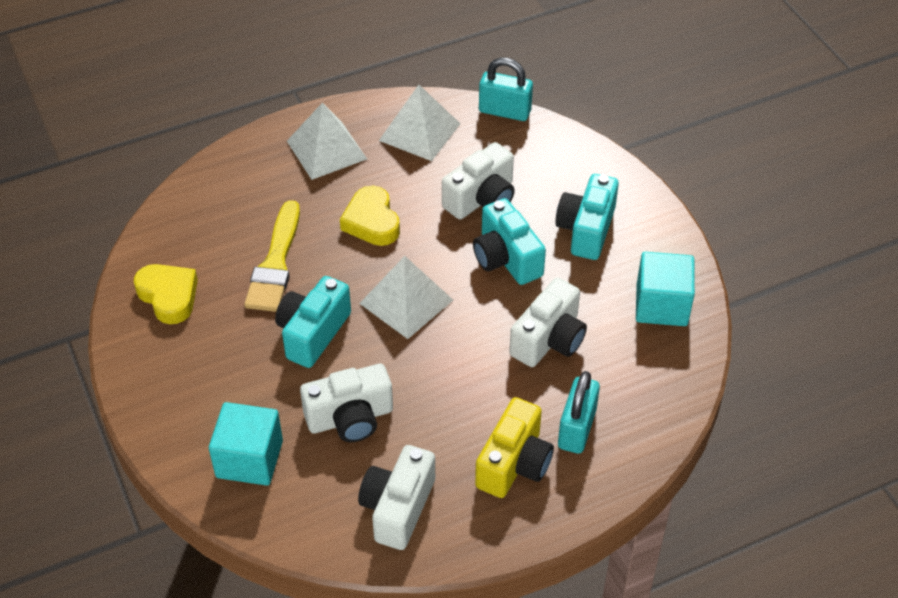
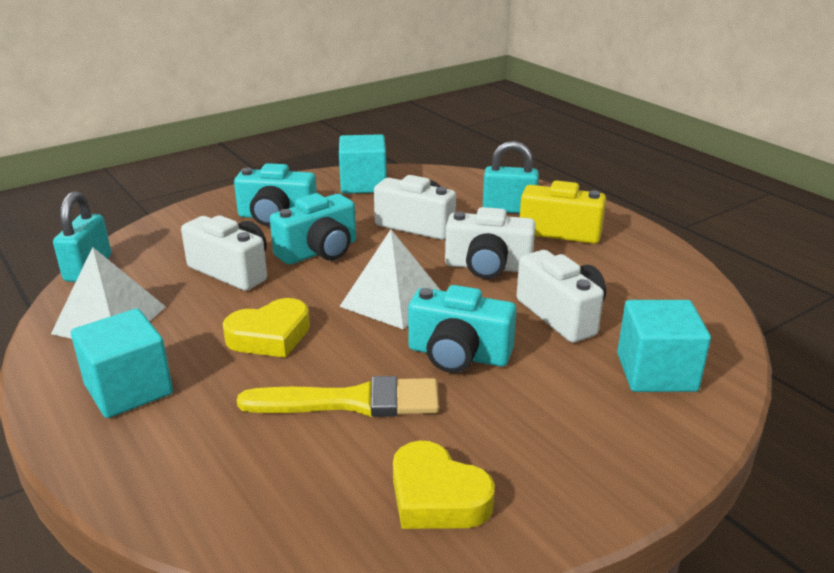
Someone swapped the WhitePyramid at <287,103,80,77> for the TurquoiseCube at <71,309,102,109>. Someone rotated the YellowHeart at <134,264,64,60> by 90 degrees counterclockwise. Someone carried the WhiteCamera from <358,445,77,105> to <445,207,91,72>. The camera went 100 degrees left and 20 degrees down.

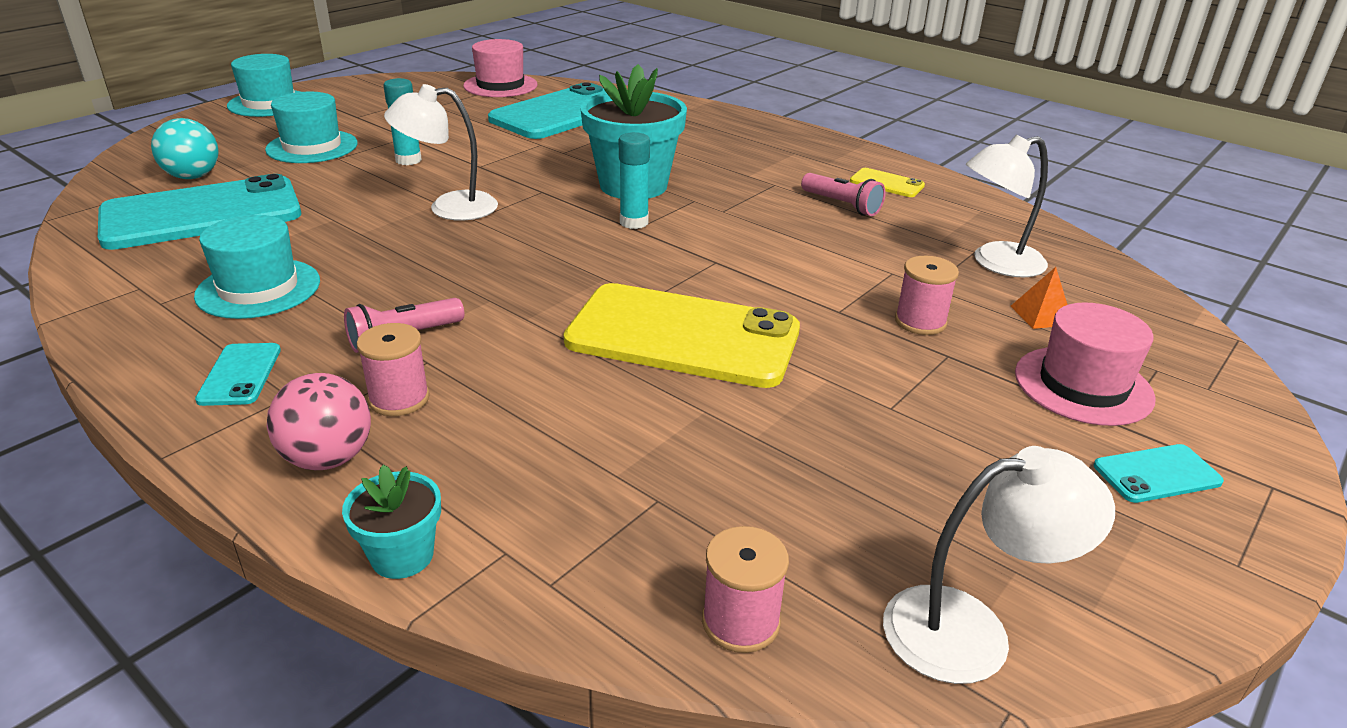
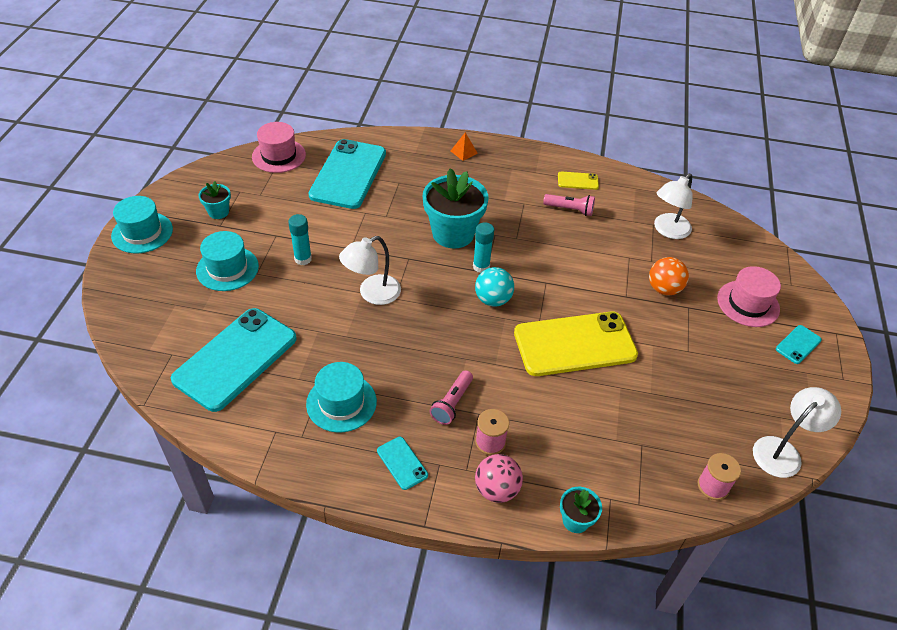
Someone carried the TurquoiseBall from <151,118,68,61> to <475,267,39,40>. Someone swapped the PinkSpool at <895,256,64,79> for the OrangeBall at <649,257,40,38>. Someone carried the OrangePyramid from <1011,267,57,62> to <451,132,27,29>. Someone put down the TurquoiseFlowerPot at <199,181,32,38>. The camera went 30 degrees left and 15 degrees up.

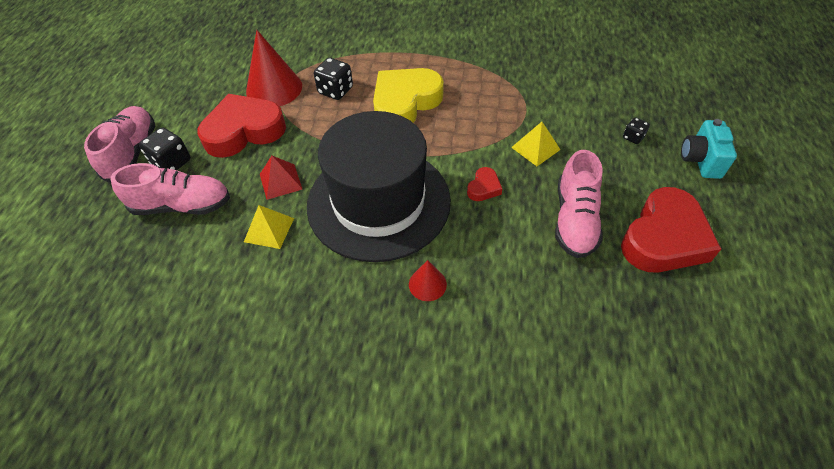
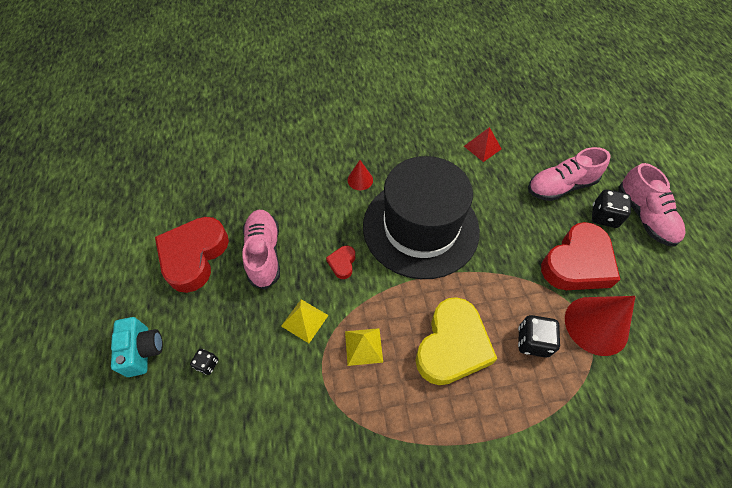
Someone carried the RedPyramid from <260,156,42,44> to <464,127,38,35>. Someone carried the YellowPyramid from <244,205,50,44> to <345,328,38,38>. The camera went 160 degrees right and 5 degrees up.

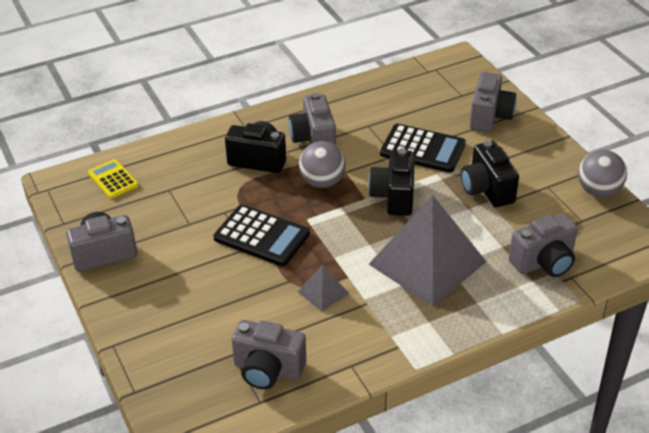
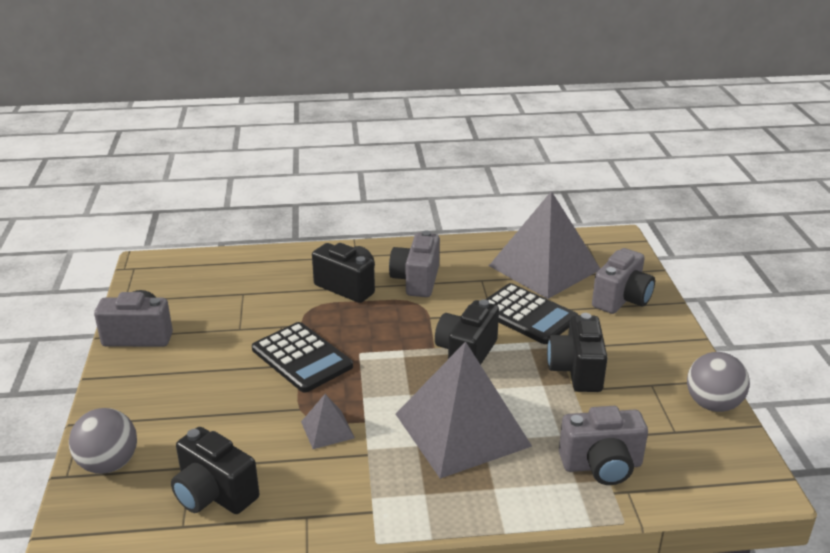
Someone carried the GreyBall from <299,141,47,47> to <69,408,68,66>. Someone took away the YellowCalculator at <88,159,51,40>. Someone repainted the GreyCamera at <232,320,74,69>, which became the BlackCamera at <171,427,89,87>. Someone put down the GreyPyramid at <489,191,111,108>. The camera went 20 degrees right and 10 degrees down.

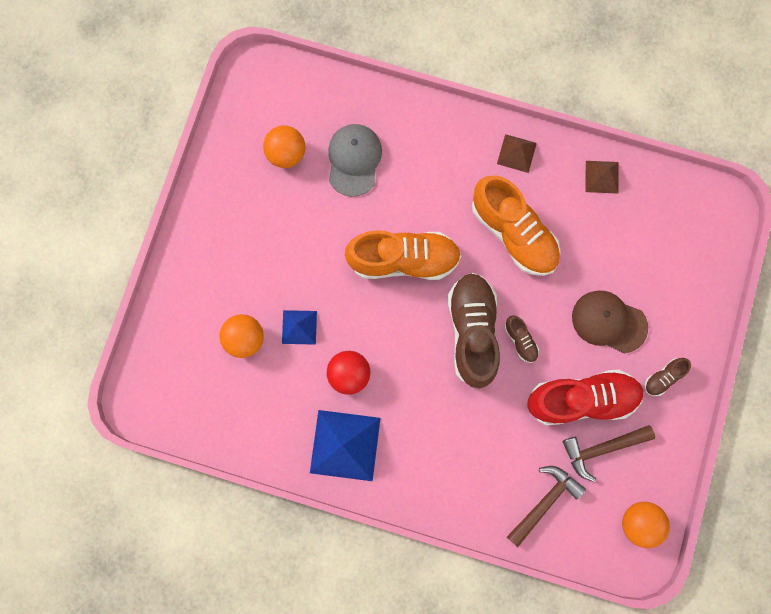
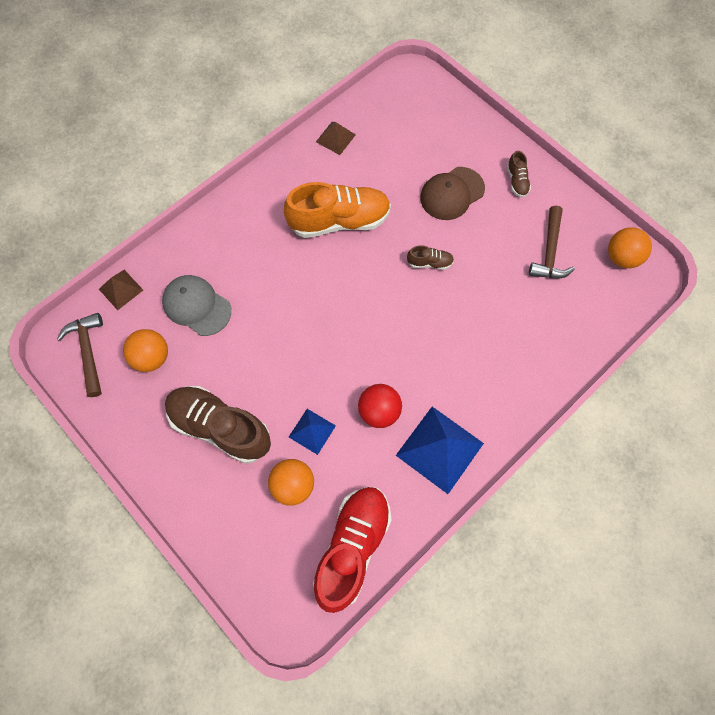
Someone carried the BrownPyramid from <497,134,40,39> to <99,270,44,40>. Someone took away the OrangeShoe at <345,230,116,50>. Someone carried the BrownShoe from <448,273,52,115> to <165,386,106,78>. Someone carried the RedShoe from <527,369,117,56> to <313,487,78,126>. Someone carried the BrownHammer from <507,466,79,81> to <57,313,46,84>. The camera went 60 degrees left and 10 degrees down.

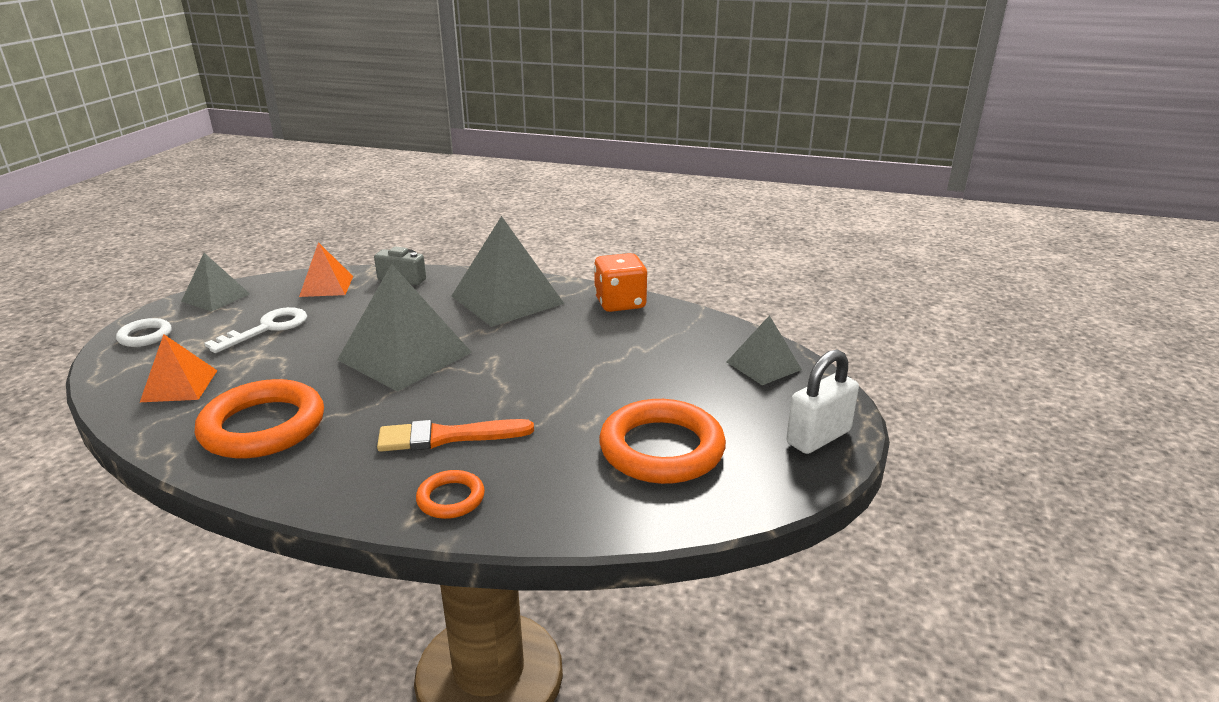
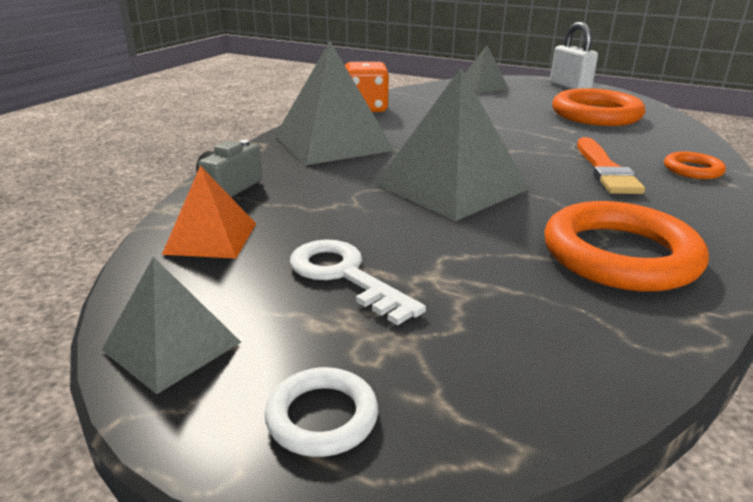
Someone took away the OrangePyramid at <140,334,78,68>. The camera went 80 degrees left and 0 degrees up.

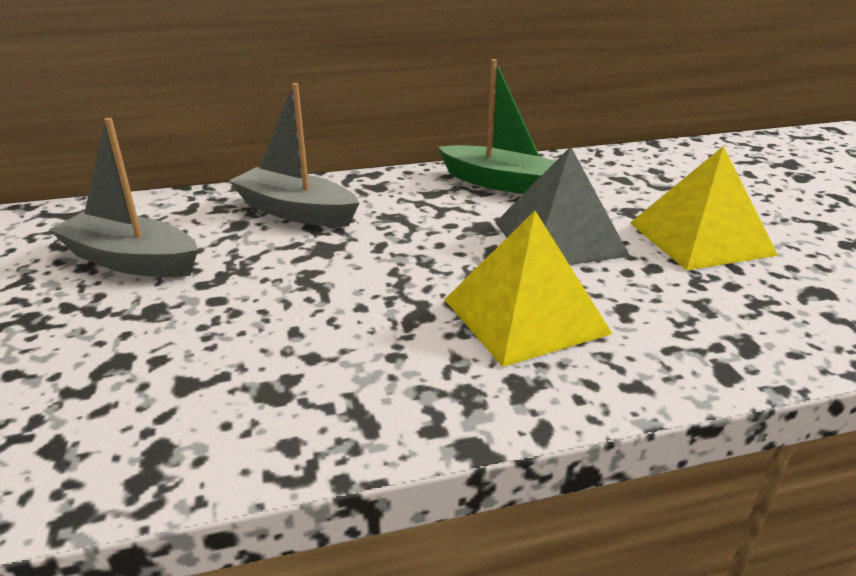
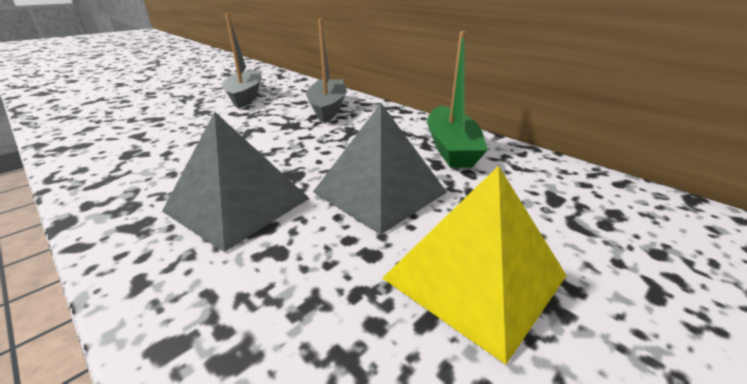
Someone repainted the YellowPyramid at <444,211,168,156>, which became the GreyPyramid at <162,112,147,140>. The camera went 60 degrees right and 0 degrees up.

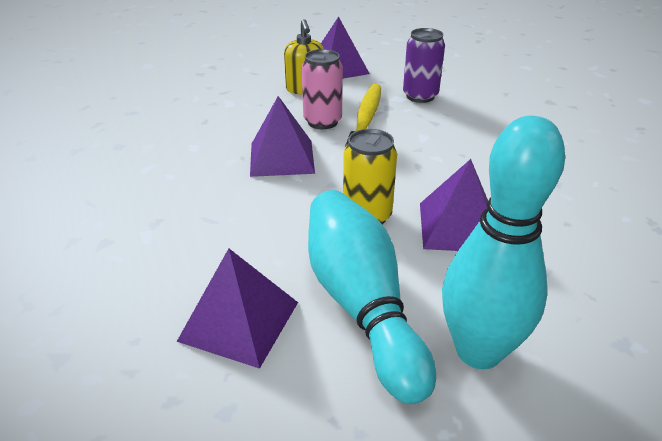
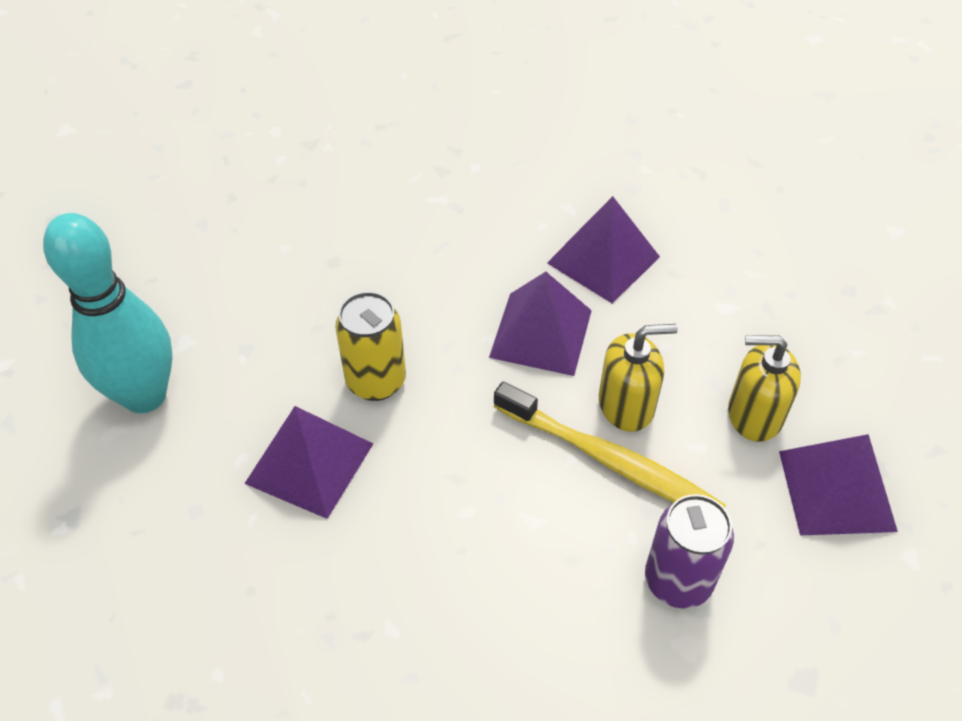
Someone swapped the PinkCan at <302,49,41,80> for the YellowSoapDispenser at <599,324,79,108>. Someone took away the TurquoiseBowlingPin at <308,190,128,214>. Someone carried the PurplePyramid from <177,249,121,120> to <547,196,113,107>. The camera went 110 degrees right and 15 degrees up.

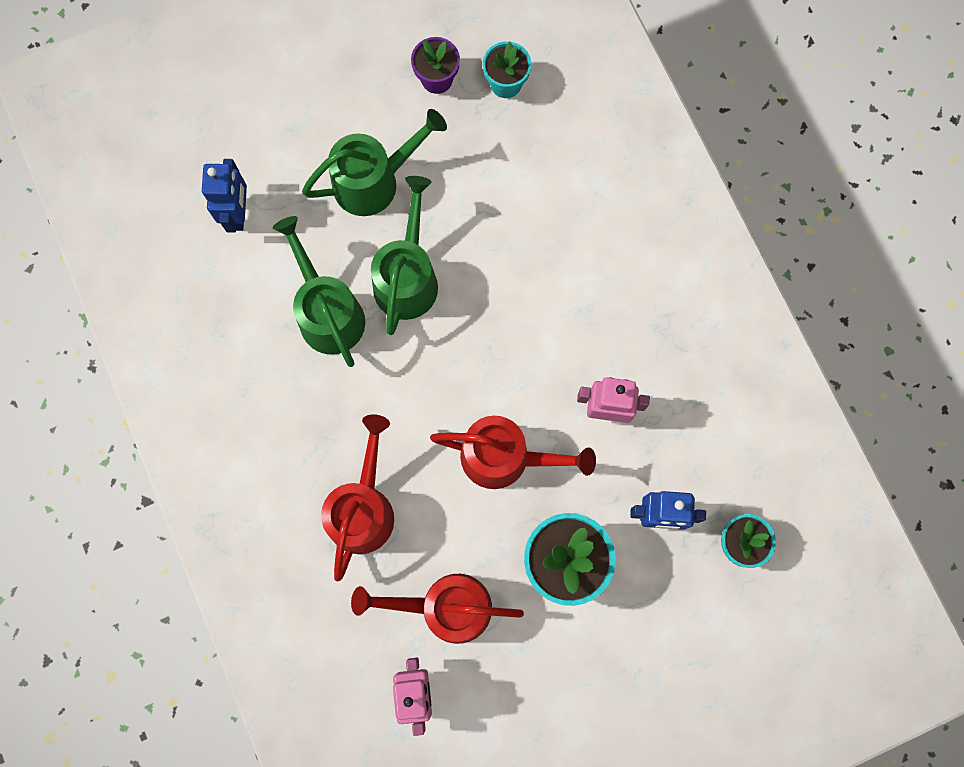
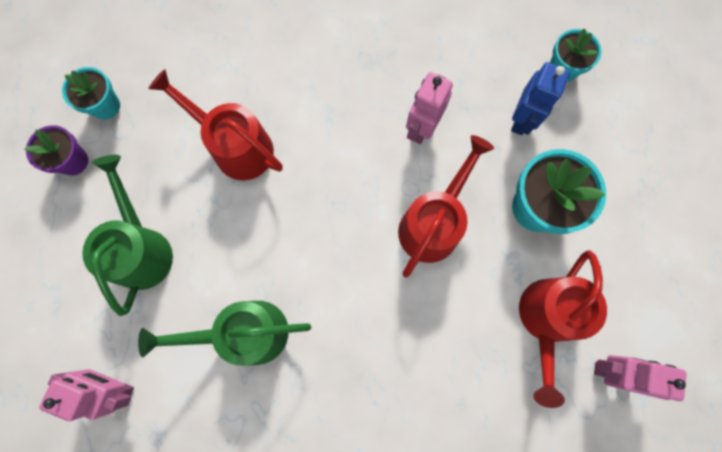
Someone repainted the BlueRobot at <202,159,45,74>, which became the PinkRobot at <39,369,95,52>. Someone took away the GreenWateringCan at <371,176,67,159>. Someone carried the RedWateringCan from <321,414,73,167> to <148,69,135,111>. The camera went 70 degrees left and 0 degrees up.

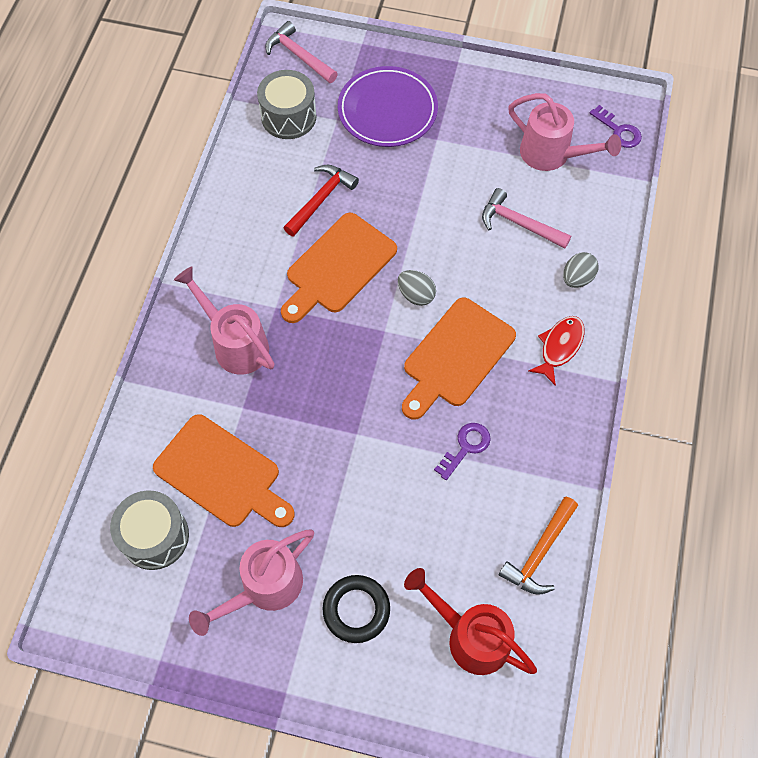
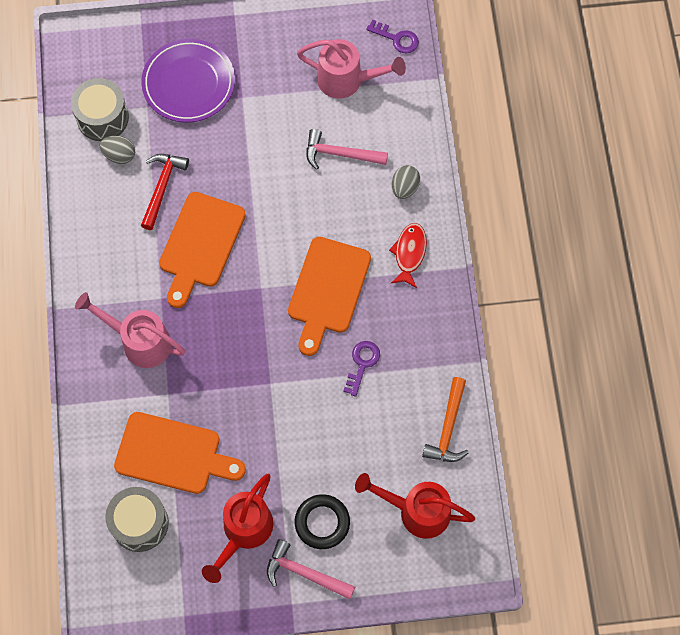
Someone carried the PinkHammer from <265,21,73,62> to <267,539,88,61>. Someone carried the GreyEgg from <398,270,38,36> to <100,136,35,28>. Someone repainted the PinkWateringCan at <189,529,125,107>, which became the RedWateringCan at <202,474,71,109>. The camera went 20 degrees left and 5 degrees up.

